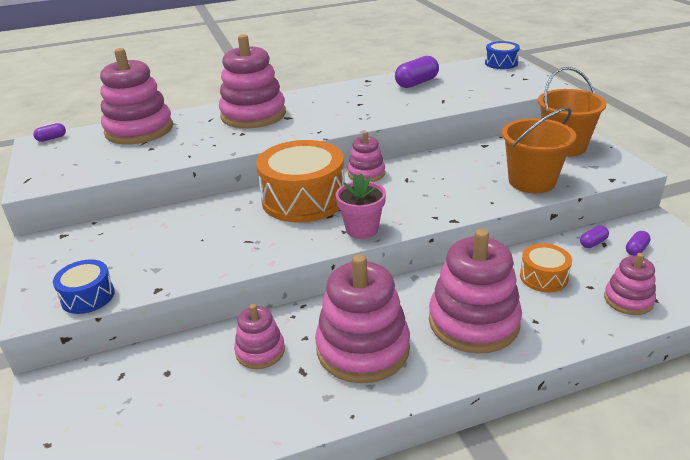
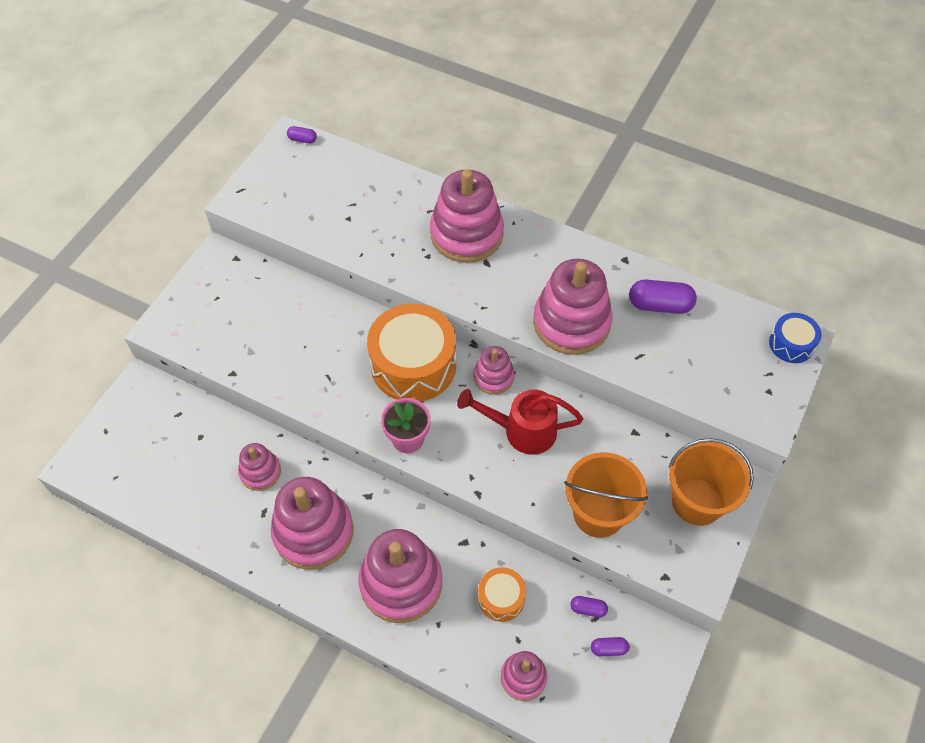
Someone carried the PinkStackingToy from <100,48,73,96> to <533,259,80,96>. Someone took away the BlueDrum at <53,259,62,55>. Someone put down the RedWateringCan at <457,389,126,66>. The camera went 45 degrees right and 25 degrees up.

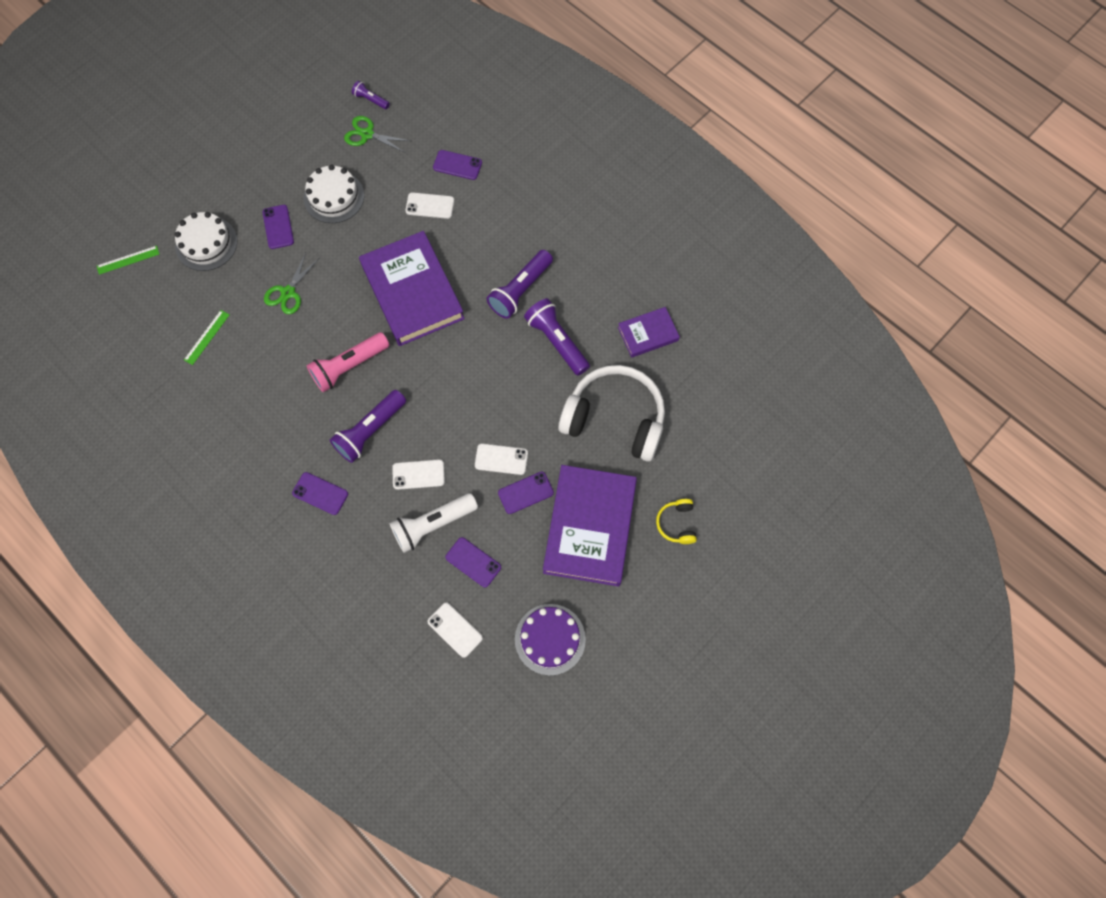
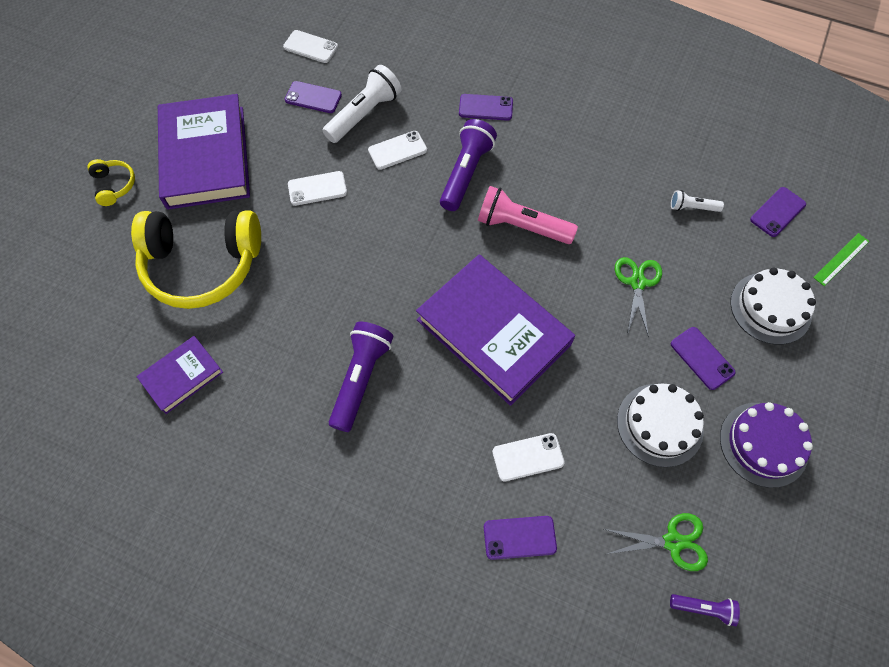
Someone took away the PurpleFlashlight at <524,298,66,77>. Someone swapped the GreenRuler at <184,310,46,55> for the WhiteFlashlight at <671,190,53,22>. Someone rotated the PinkFlashlight at <307,332,82,60> by 105 degrees counterclockwise. Someone repainted the WhiteHeadphones at <558,365,107,97>, which became the YellowHeadphones at <131,210,130,99>. Someone carried the PurplePhone from <498,472,56,42> to <750,187,56,50>. Someone carried the PurpleCake from <515,604,71,72> to <720,402,93,86>. The camera went 160 degrees right and 5 degrees down.

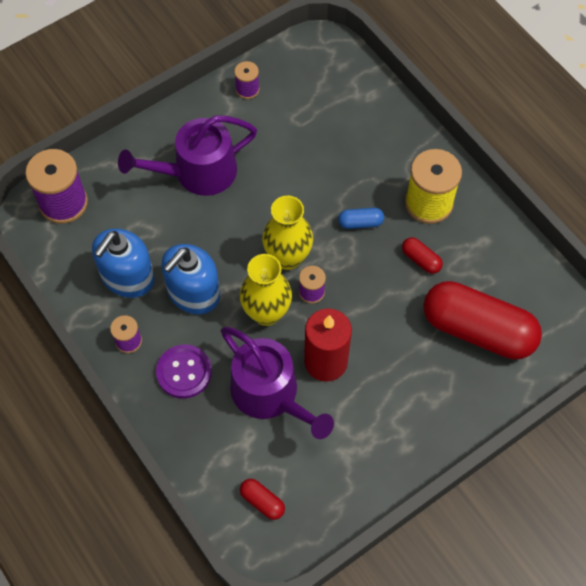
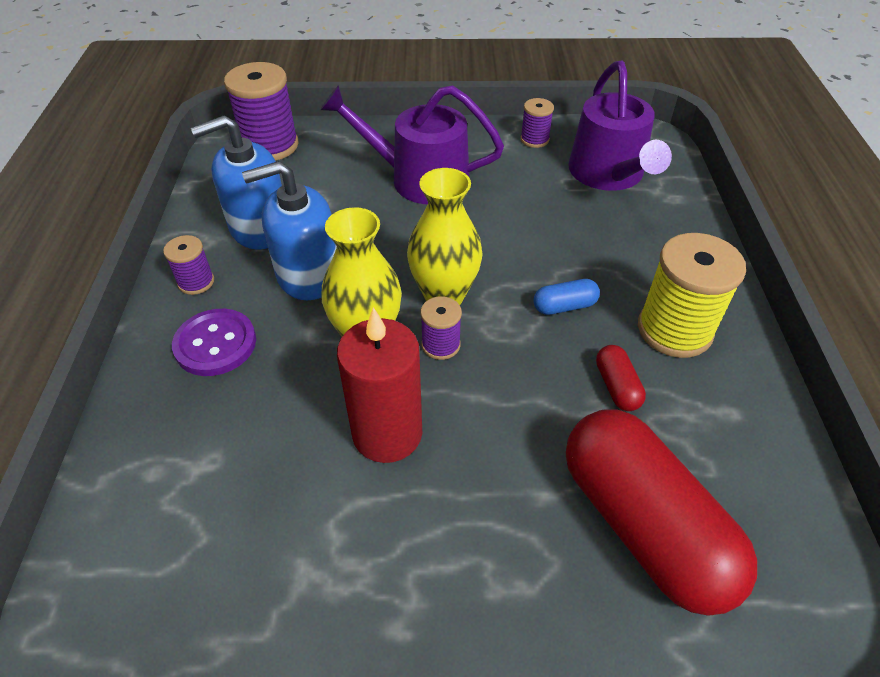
Someone rotated the BlueCapsule at <338,208,46,21> by 45 degrees counterclockwise. Someone carried the PurpleWateringCan from <221,327,113,112> to <568,61,104,130>. Someone took away the RedCapsule at <240,479,45,41>. The camera went 35 degrees right and 15 degrees down.

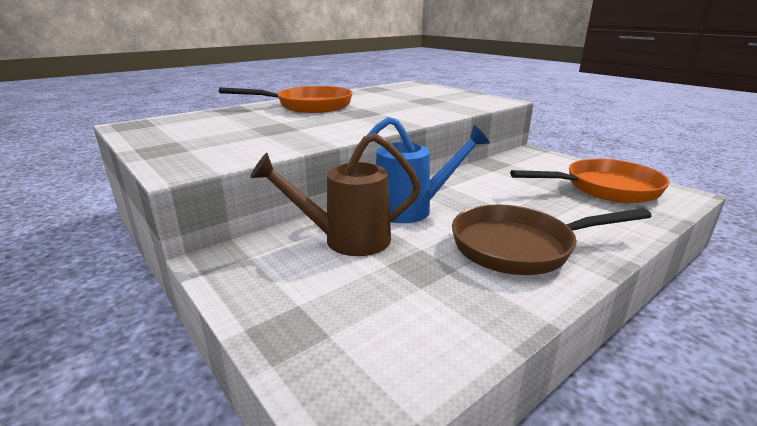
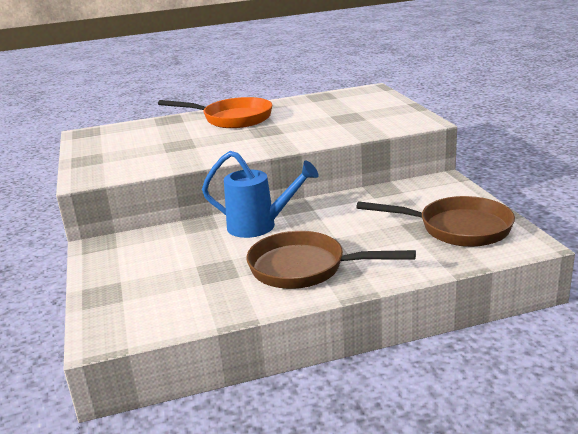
Someone took away the BrownWateringCan at <250,133,171,123>. Someone repainted the OrangePan at <510,159,160,44>, which became the BrownPan at <356,196,159,51>. The camera went 25 degrees right and 0 degrees up.

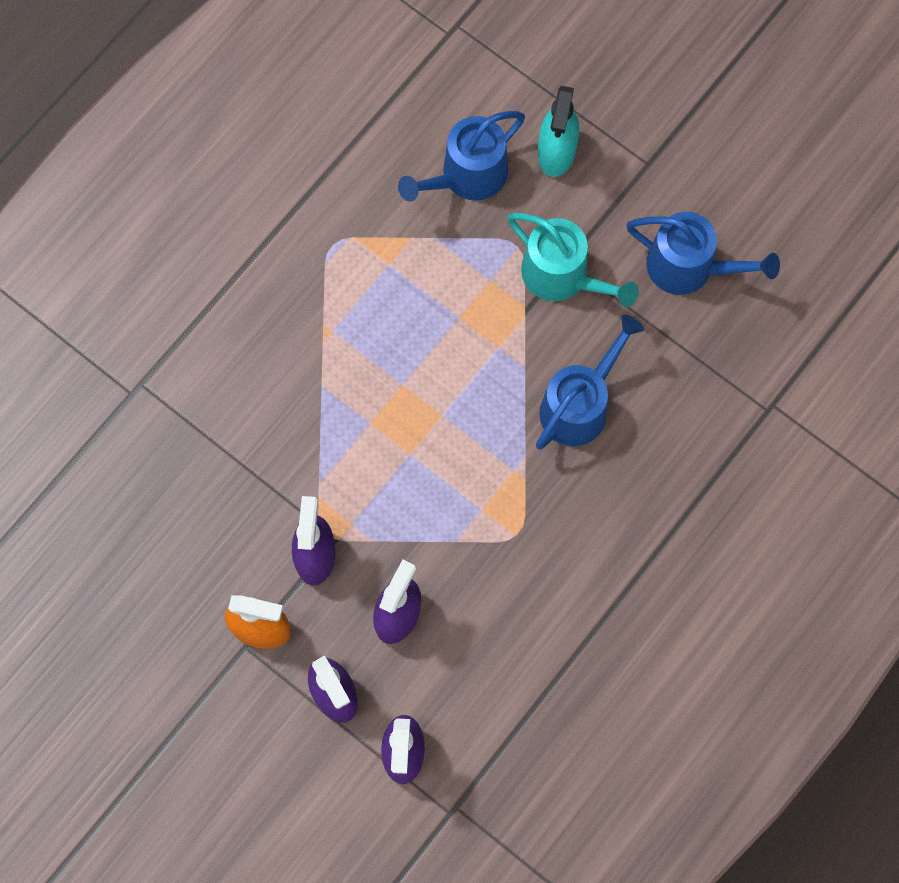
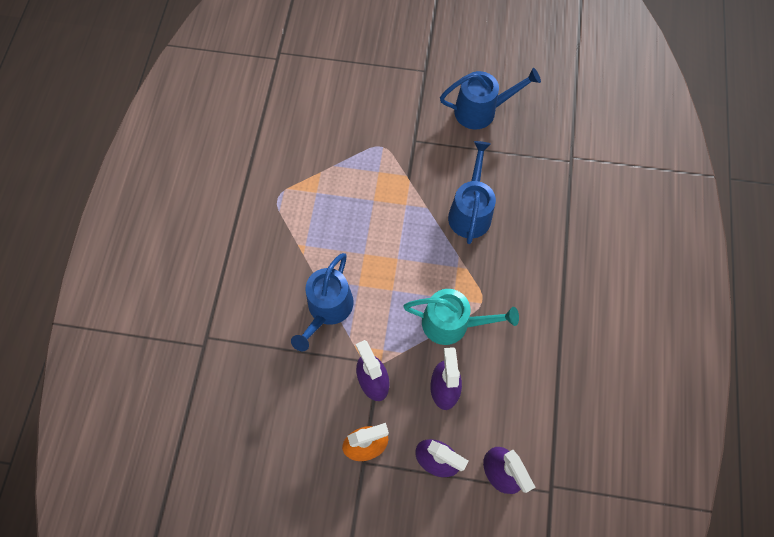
Someone took away the TurquoiseSprayBottle at <538,86,41,91>. Someone carried the BlueWateringCan from <398,111,127,91> to <291,253,63,98>. Someone carried the TurquoiseWateringCan from <507,213,132,94> to <403,289,116,56>. The camera went 30 degrees left and 5 degrees down.

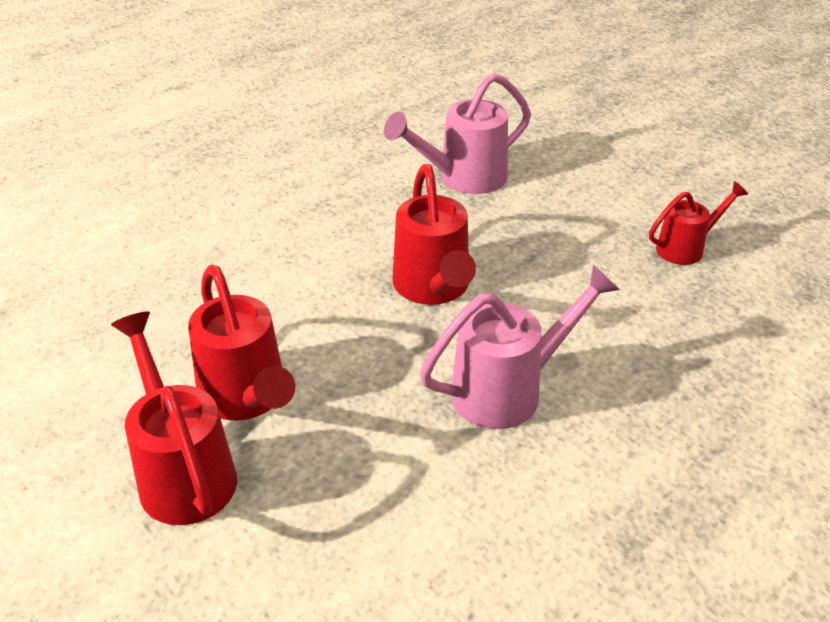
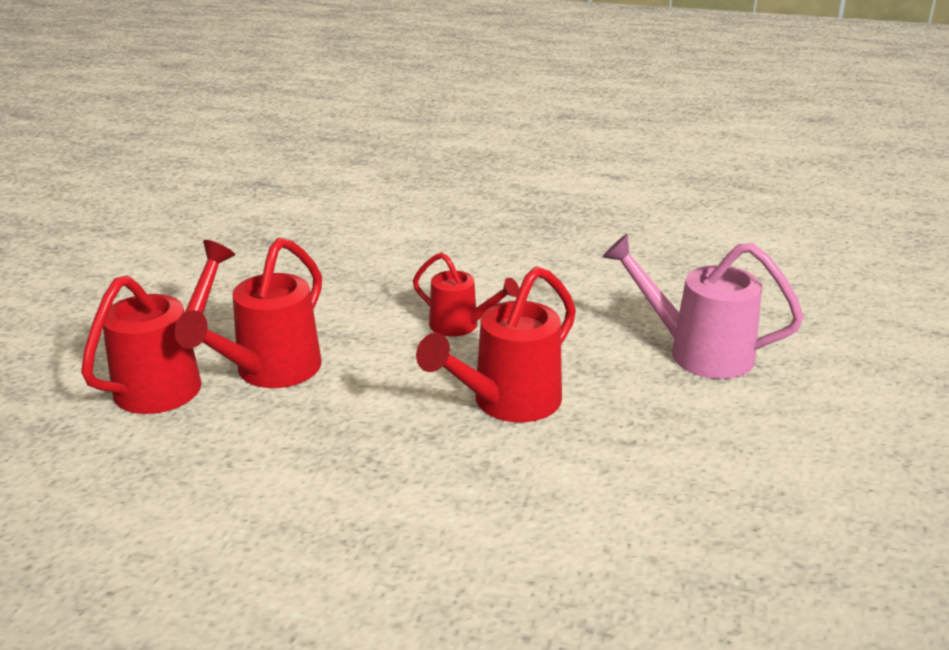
Someone carried the RedWateringCan from <649,181,99,84> to <413,252,106,85>. Someone took away the PinkWateringCan at <420,264,200,165>. The camera went 55 degrees right and 10 degrees down.

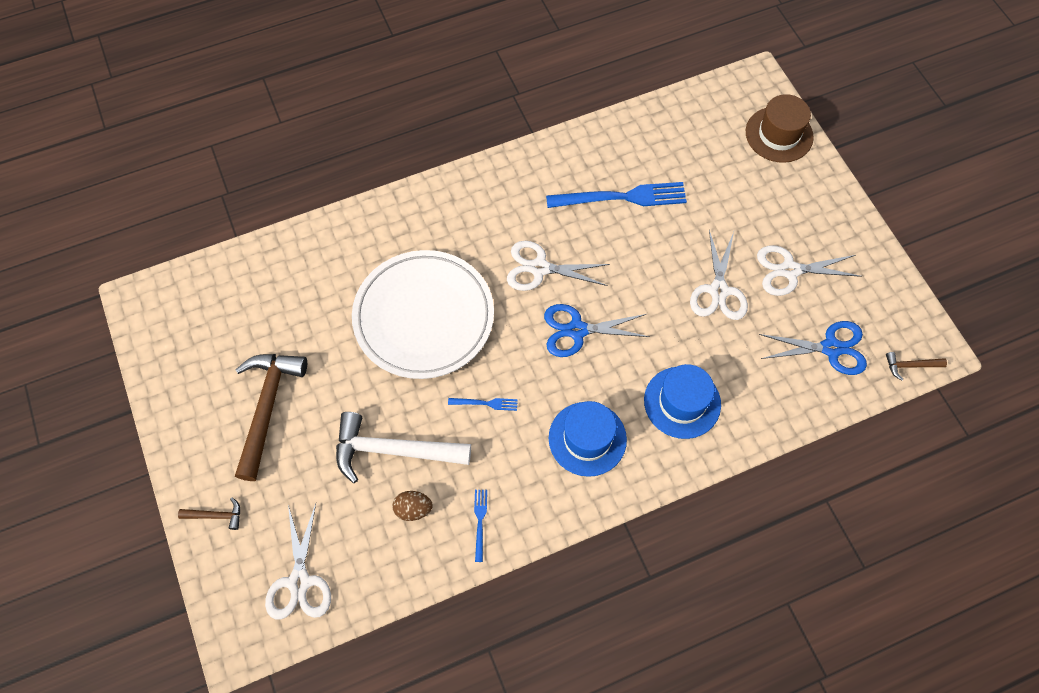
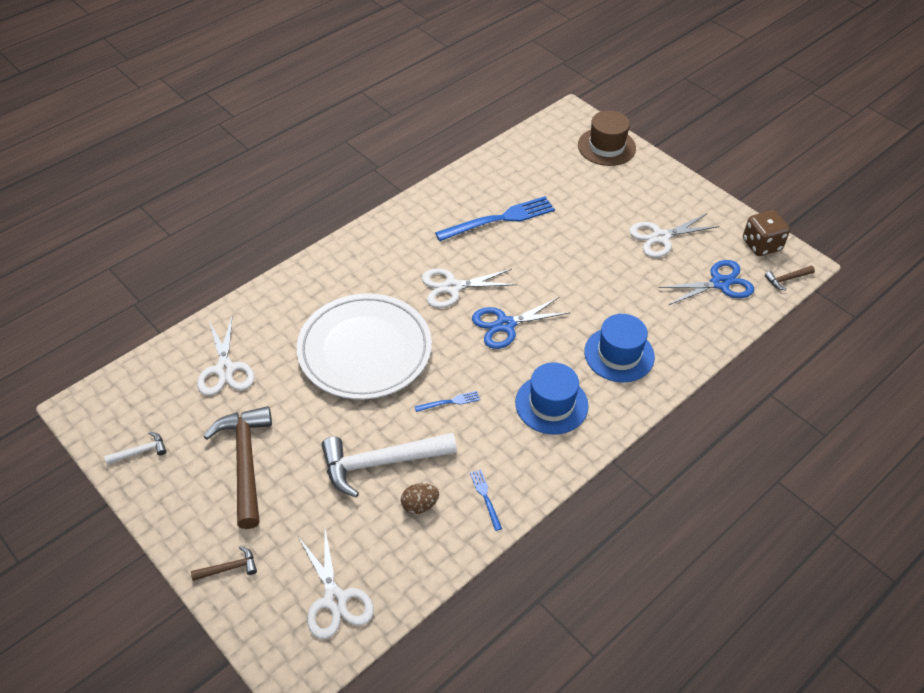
Someone carried the WhiteScissors from <690,230,58,90> to <197,315,57,81>. Someone put down the BrownDice at <743,210,47,46>. Someone put down the WhiteHammer at <105,432,61,33>. The camera went 20 degrees left and 15 degrees down.

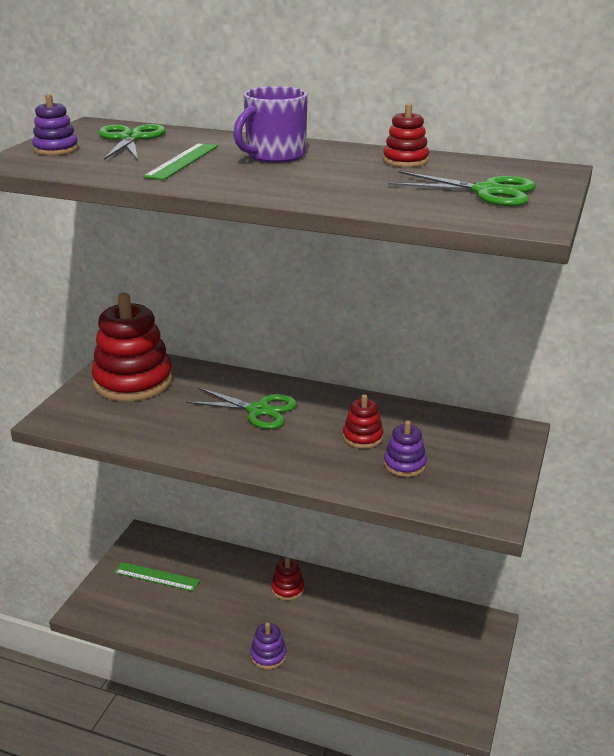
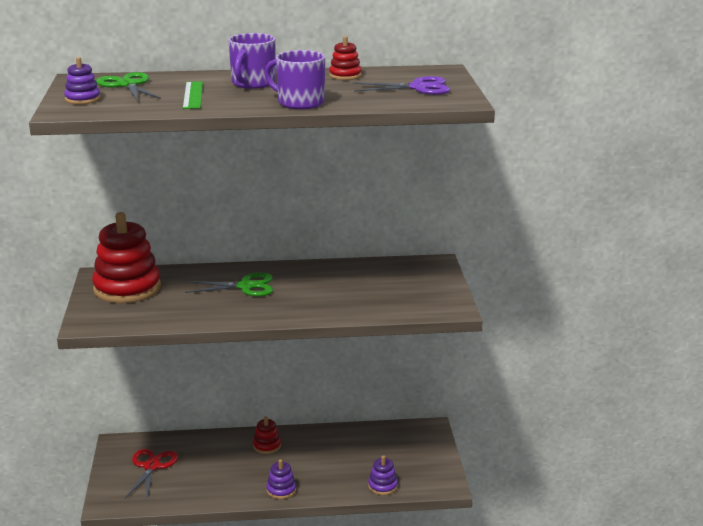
Someone repainted the GreenScissors at <388,171,148,35>, which became the PurpleScissors at <353,76,97,19>. Someone took away the RedStackingToy at <343,394,40,55>. Someone carried the PurpleStackingToy from <384,420,43,57> to <368,455,30,40>. Someone swapped the GreenRuler at <114,562,86,29> for the RedScissors at <125,449,53,51>. Someone put down the PurpleMug at <264,50,61,59>. The camera went 25 degrees left and 5 degrees down.

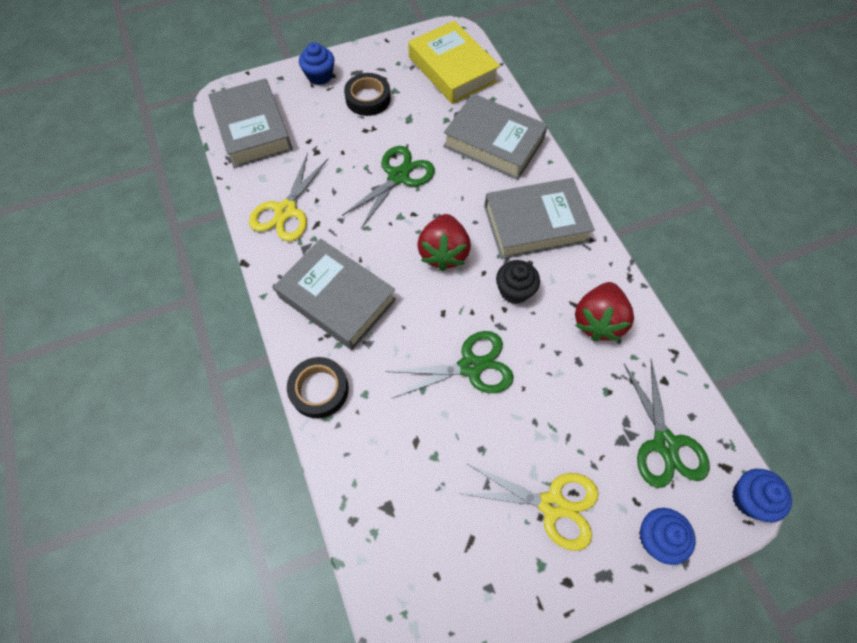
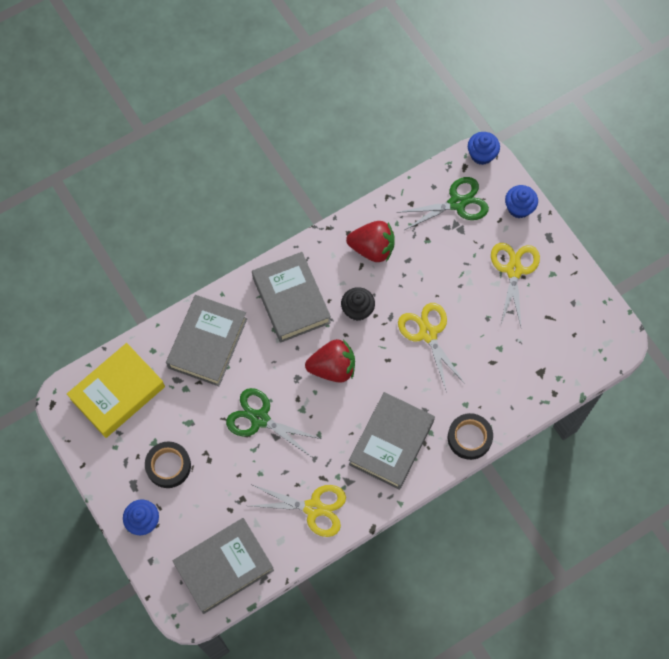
Someone repainted the GreenScissors at <385,331,129,68>, which became the YellowScissors at <398,303,68,87>. The camera went 100 degrees left and 5 degrees up.

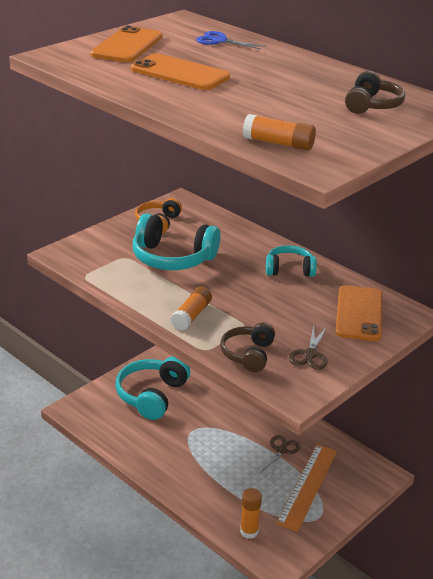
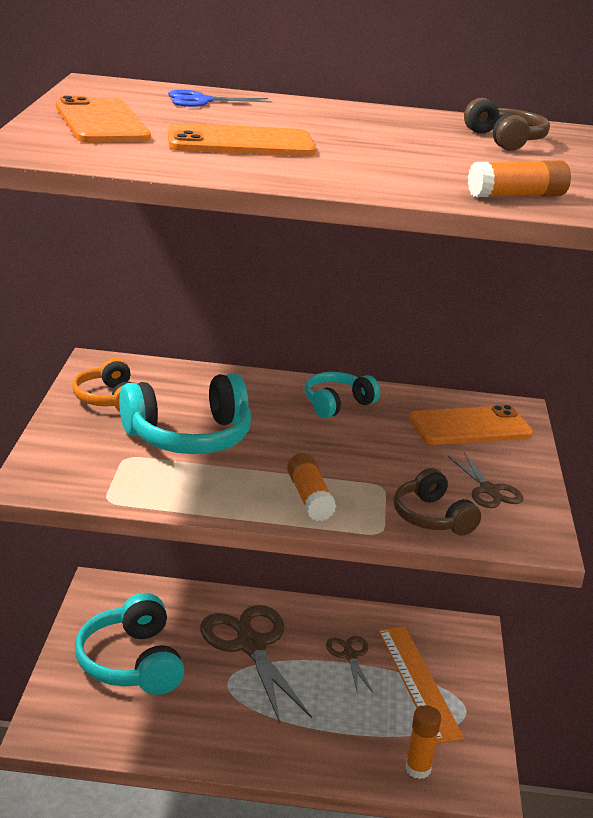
Someone rotated the OrangePhone at <335,285,47,56> by 75 degrees counterclockwise. Someone put down the BrownScissors at <200,605,112,118>. The camera went 40 degrees left and 5 degrees down.

